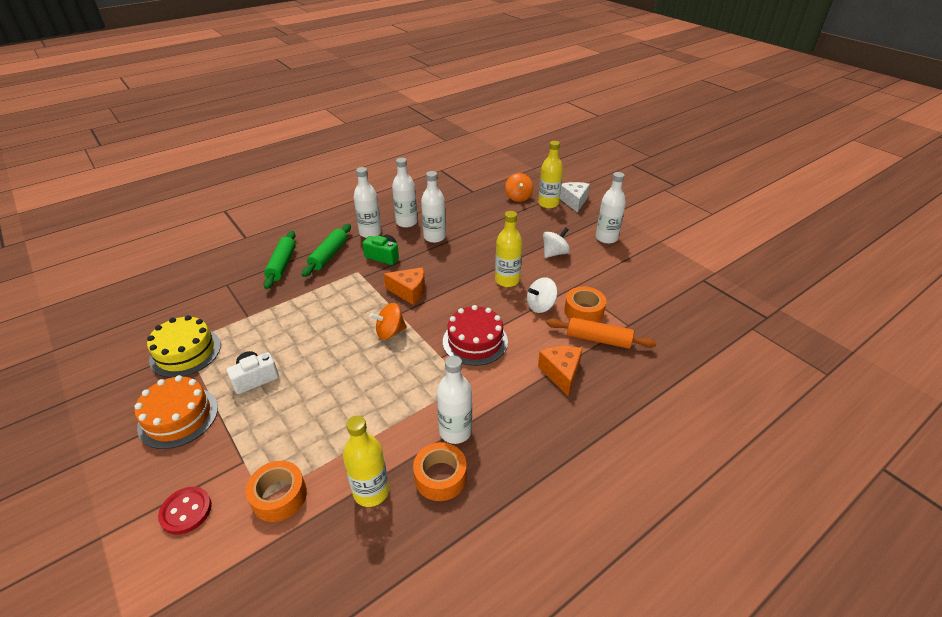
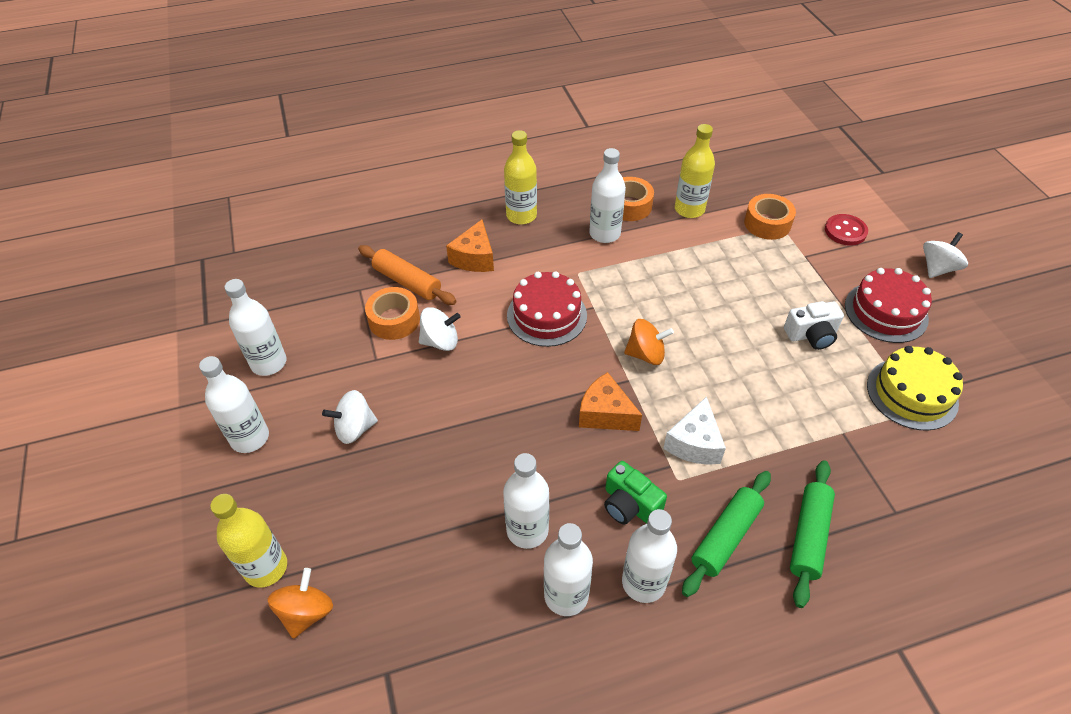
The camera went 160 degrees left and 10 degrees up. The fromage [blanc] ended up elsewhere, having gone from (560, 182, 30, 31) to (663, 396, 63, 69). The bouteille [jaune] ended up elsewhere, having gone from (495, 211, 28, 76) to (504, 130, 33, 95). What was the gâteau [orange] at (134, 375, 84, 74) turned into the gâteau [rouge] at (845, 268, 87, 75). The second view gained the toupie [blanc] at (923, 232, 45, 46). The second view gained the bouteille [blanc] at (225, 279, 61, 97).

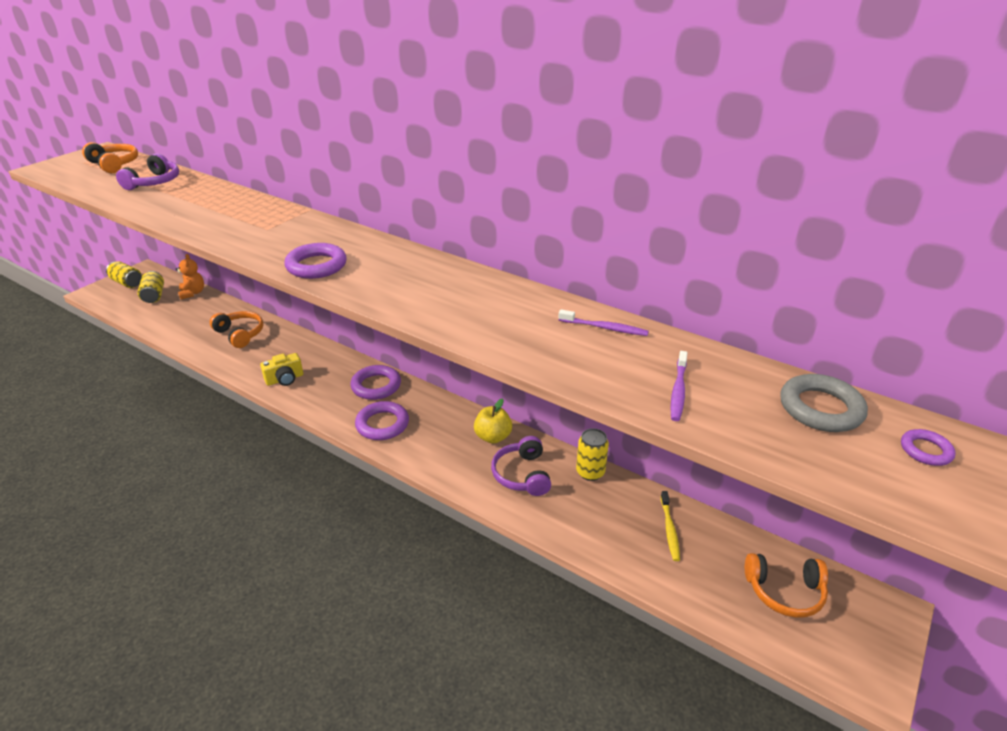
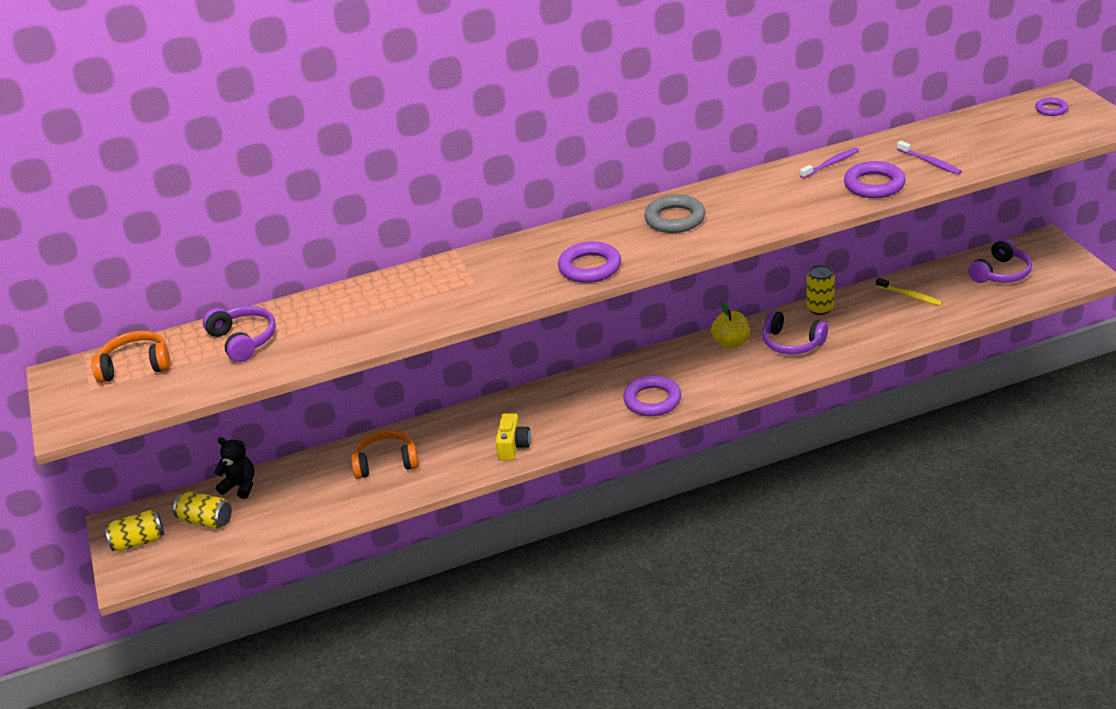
The camera went 50 degrees left and 0 degrees up. What was the ours en peluche [orange] at (176, 254, 28, 45) turned into the ours en peluche [noir] at (214, 437, 40, 62). The anneau [violet] ended up elsewhere, having gone from (350, 365, 51, 35) to (844, 161, 62, 37). The anneau [gris] ended up elsewhere, having gone from (780, 374, 88, 58) to (644, 195, 61, 38). What was the casque audio [orange] at (745, 553, 83, 65) turned into the casque audio [violet] at (968, 238, 64, 45).

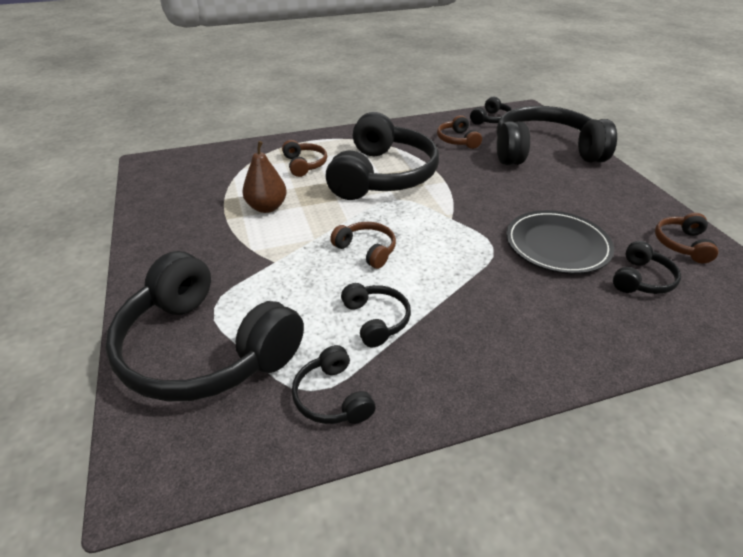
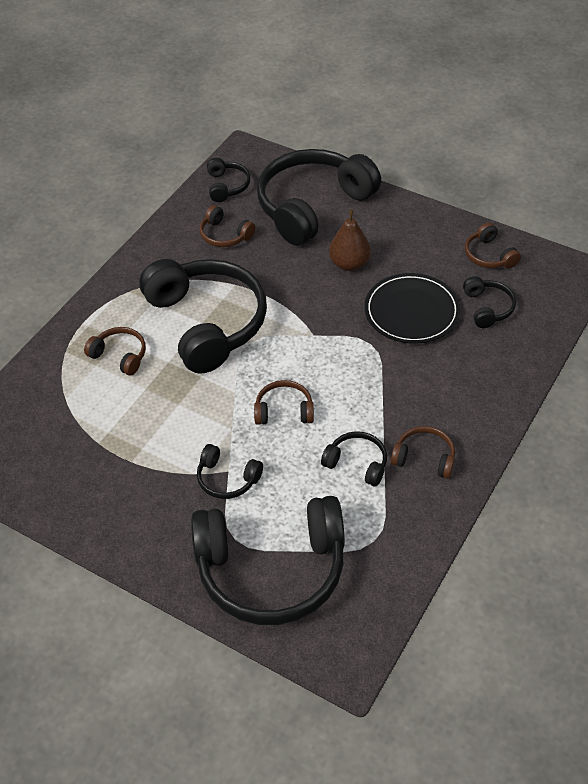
The camera went 40 degrees left and 10 degrees up. The poire [marron] ended up elsewhere, having gone from (242, 141, 45, 72) to (329, 209, 42, 62). The casque audio [noir] ended up elsewhere, having gone from (292, 345, 84, 79) to (197, 444, 66, 55). The second view gained the casque audio [marron] at (391, 426, 64, 53).

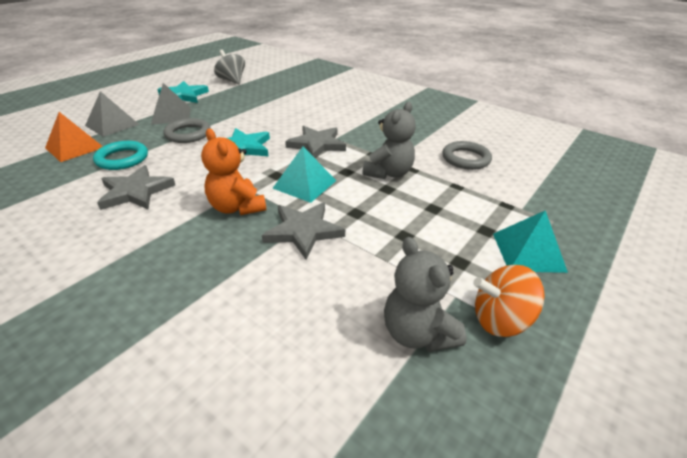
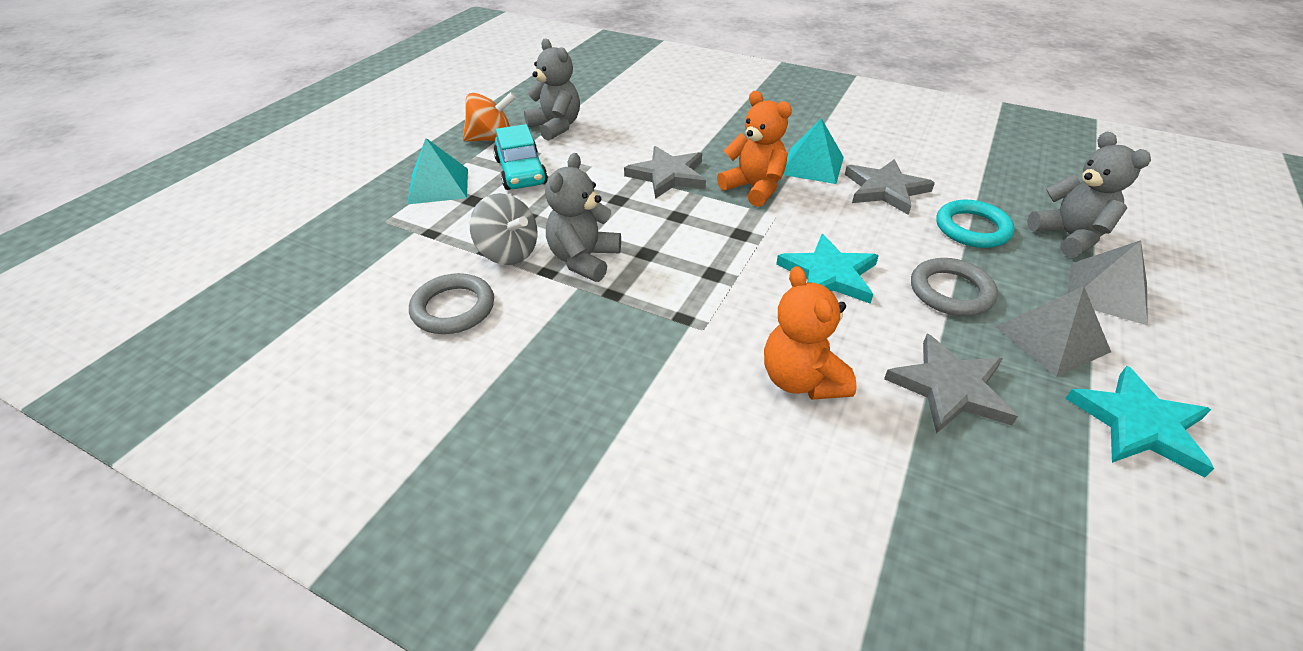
The camera went 170 degrees right and 5 degrees up. The toupie [gris] ended up elsewhere, having gone from (214, 50, 31, 34) to (470, 193, 67, 72). Where the pyramide [orange] stood at (45, 112, 58, 50), the ours en peluche [gris] came to stand at (1027, 132, 124, 125). The étoile [gris] ended up elsewhere, having gone from (285, 126, 61, 32) to (884, 334, 134, 100). The pyramide [turquoise] ended up elsewhere, having gone from (272, 146, 64, 57) to (783, 118, 61, 66). The second view gained the voiture [turquoise] at (493, 124, 55, 66). The second view gained the ours en peluche [orange] at (764, 266, 93, 134).

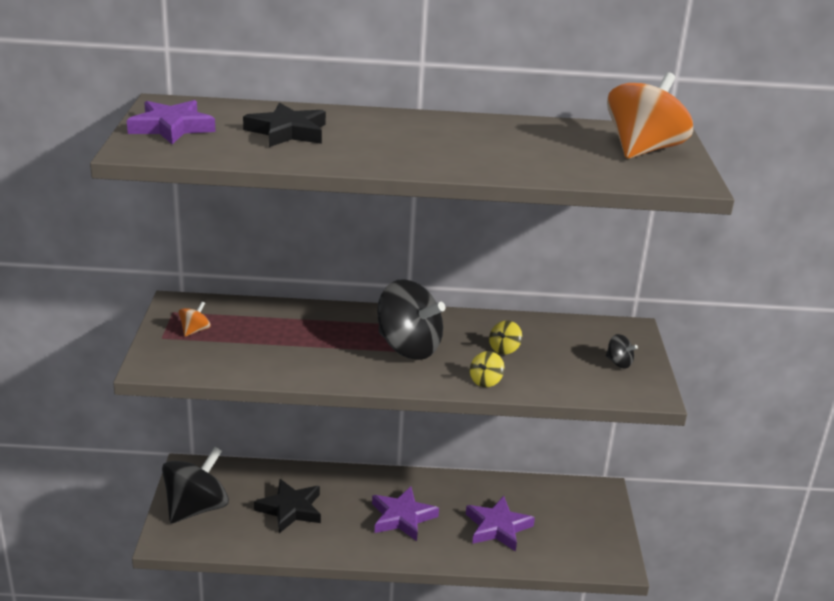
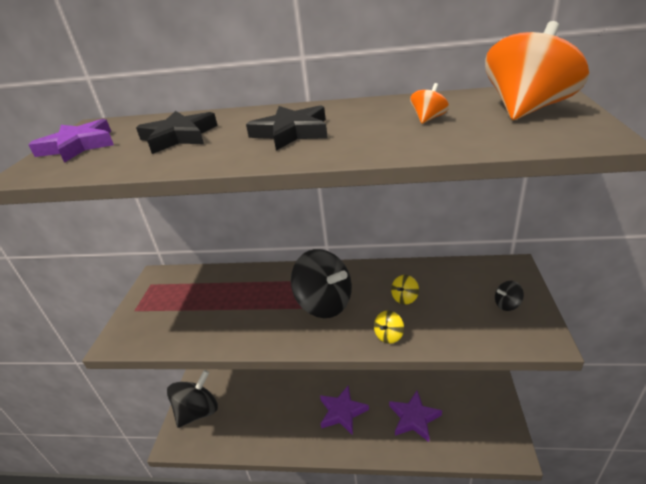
The camera went 10 degrees right and 5 degrees up. The toupie [orange] ended up elsewhere, having gone from (179, 302, 31, 35) to (410, 83, 39, 41). The toupie [noir] at (606, 334, 32, 35) ended up facing another way, 120 degrees clockwise from before. The étoile [noir] ended up elsewhere, having gone from (254, 479, 67, 54) to (246, 105, 82, 46).

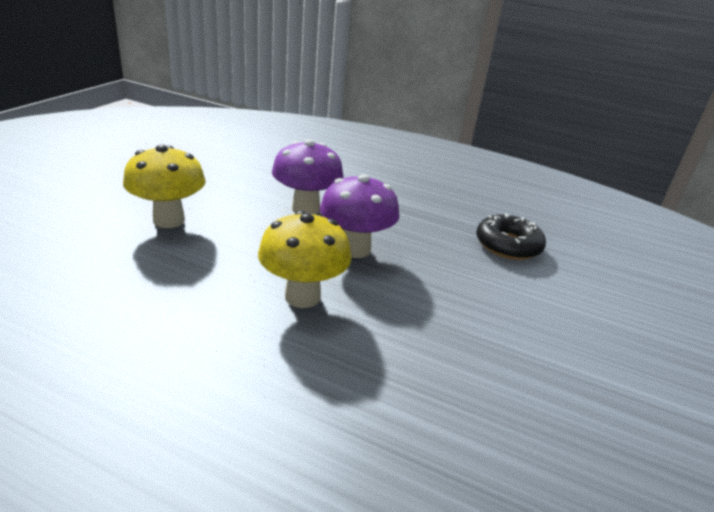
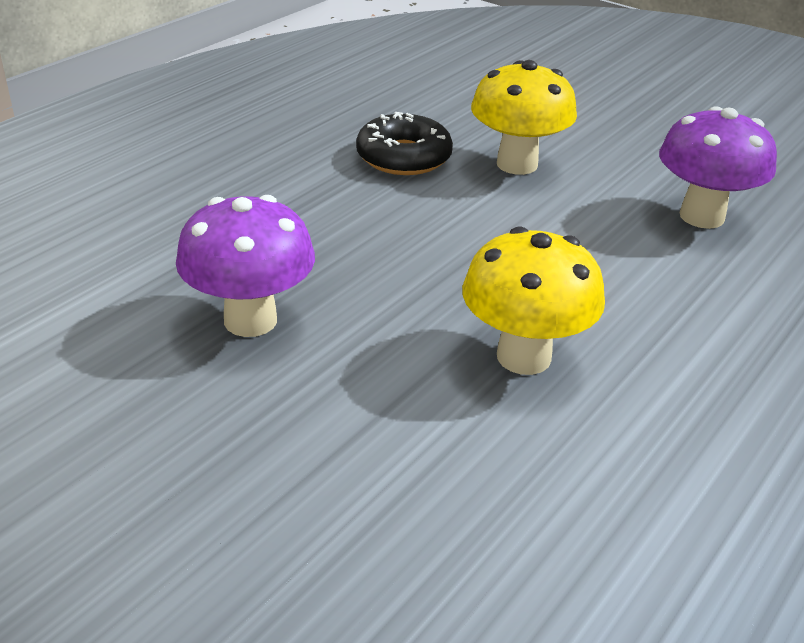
The camera went 75 degrees left and 5 degrees up. The champignon [jaune] ended up elsewhere, having gone from (123, 145, 83, 83) to (471, 60, 106, 115). The champignon [violet] ended up elsewhere, having gone from (320, 174, 79, 84) to (659, 106, 118, 123).

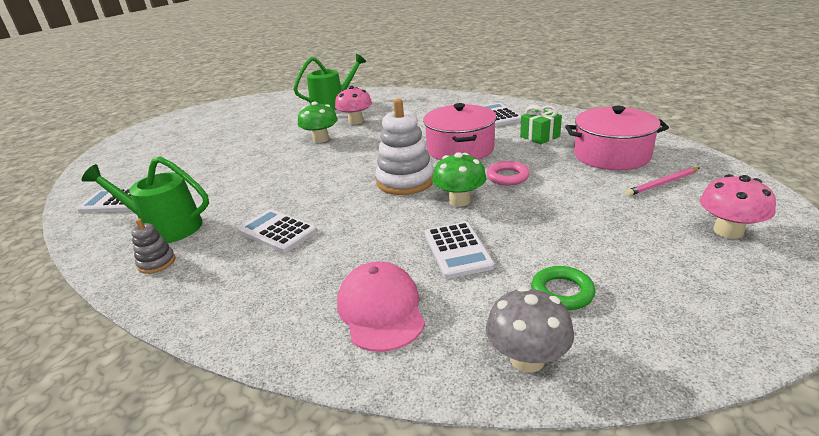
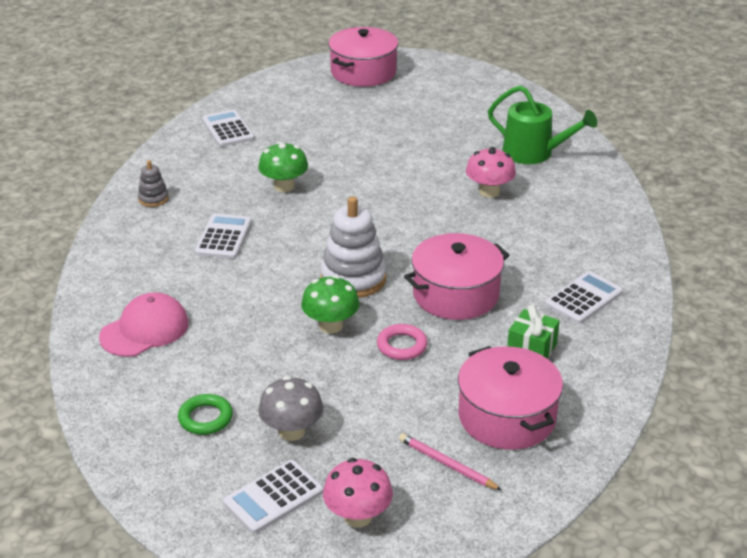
The camera went 60 degrees right and 5 degrees up. The champignon [vert] ended up elsewhere, having gone from (298, 101, 40, 42) to (258, 142, 50, 50). The second view lost the arrosoir [vert] at (82, 156, 127, 87). The calculatrice [blanc] ended up elsewhere, having gone from (425, 222, 70, 57) to (223, 460, 100, 74). The champignon [gris] ended up elsewhere, having gone from (486, 287, 88, 86) to (258, 376, 65, 65). The second view gained the marmite [rose] at (328, 27, 70, 60).

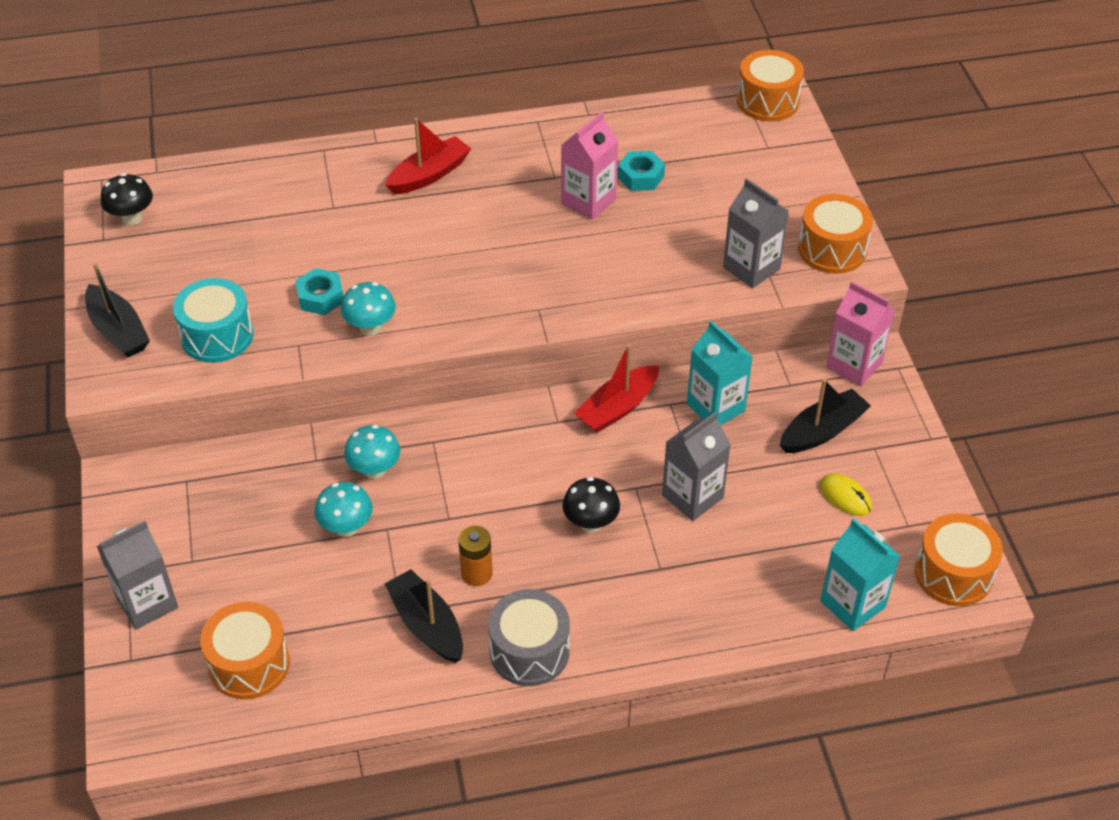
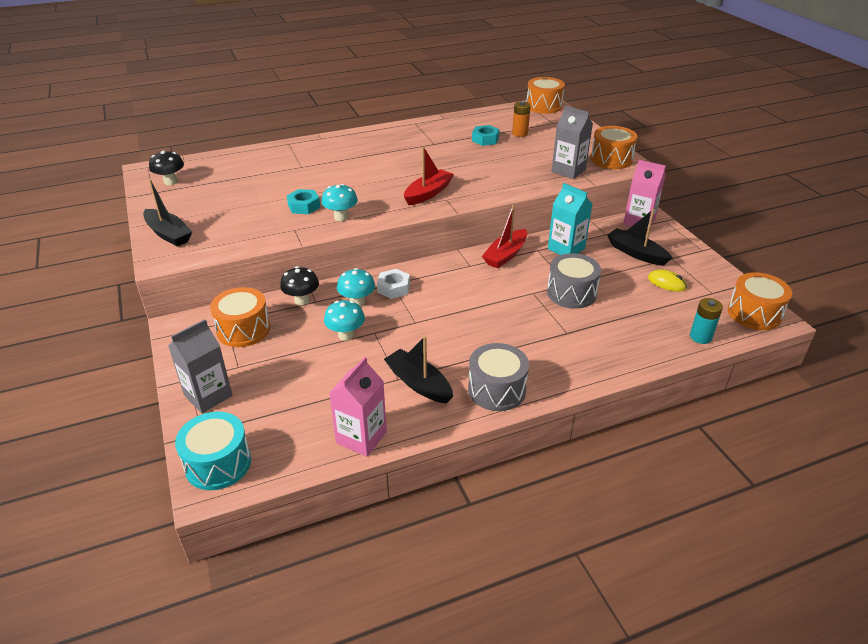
The camera went 10 degrees left and 10 degrees down. The brique de lait [rose] ended up elsewhere, having gone from (561, 112, 57, 108) to (329, 357, 58, 100). The bateau [rouge] ended up elsewhere, having gone from (385, 118, 86, 76) to (404, 147, 50, 58). The tambour [turquoise] ended up elsewhere, having gone from (173, 278, 80, 85) to (175, 412, 76, 78). The bateau [noir] at (780, 379, 91, 74) ended up facing another way, 90 degrees counterclockwise from before. Where the brique de lait [gris] stood at (662, 412, 69, 109), the tambour [gris] came to stand at (547, 253, 54, 56). The champignon [noir] ended up elsewhere, having gone from (562, 477, 58, 56) to (280, 266, 39, 39). Where the brique de lait [turquoise] stood at (820, 518, 80, 113), the pile [turquoise] came to stand at (690, 298, 33, 46). The pile [orange] ended up elsewhere, having gone from (458, 526, 35, 60) to (512, 101, 19, 36). The tambour [orange] ended up elsewhere, having gone from (200, 602, 90, 97) to (210, 287, 60, 60). The second view gained the écrou [blanc] at (377, 269, 33, 30).

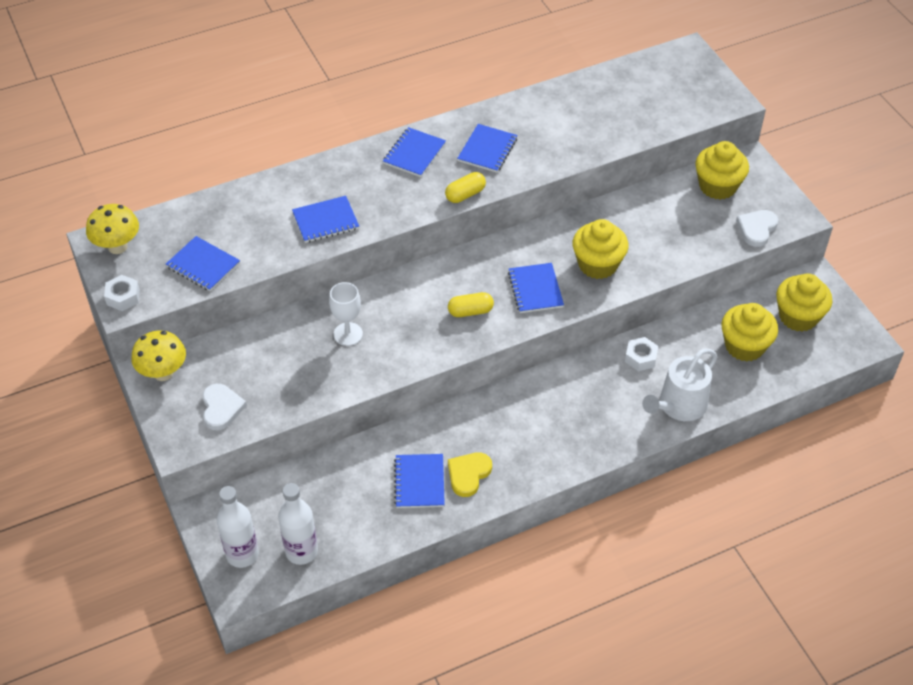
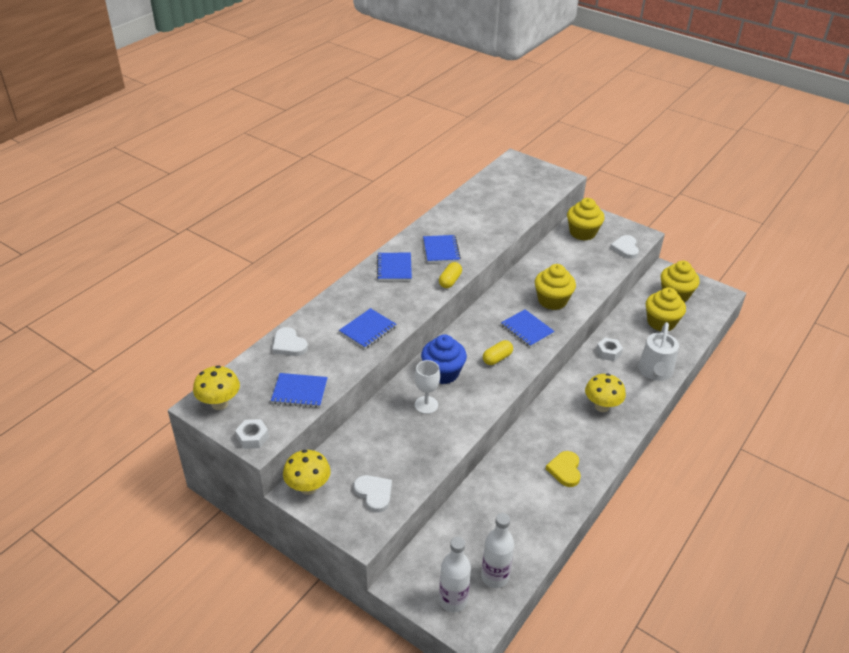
The camera went 30 degrees left and 10 degrees down. The second view lost the carnet [bleu] at (394, 454, 51, 54). The second view gained the cœur [blanc] at (272, 327, 36, 29). The second view gained the muffin [bleu] at (421, 334, 46, 50). The second view gained the champignon [jaune] at (585, 374, 41, 38).

